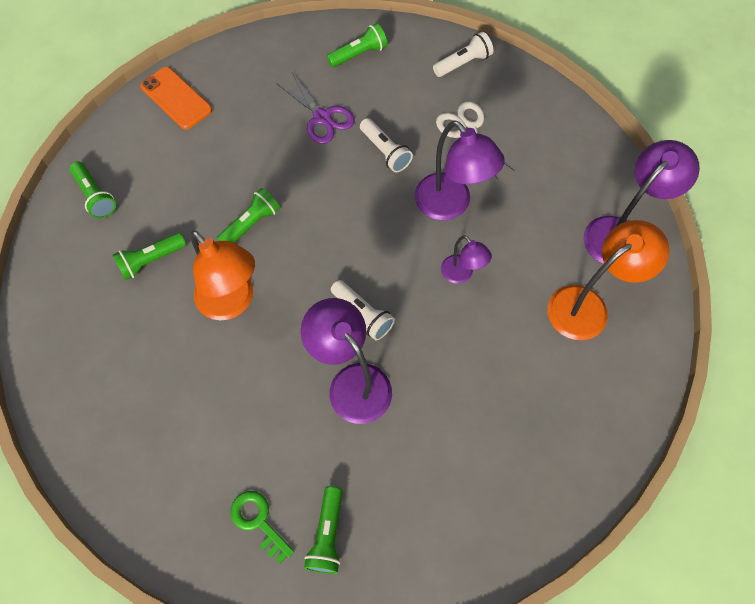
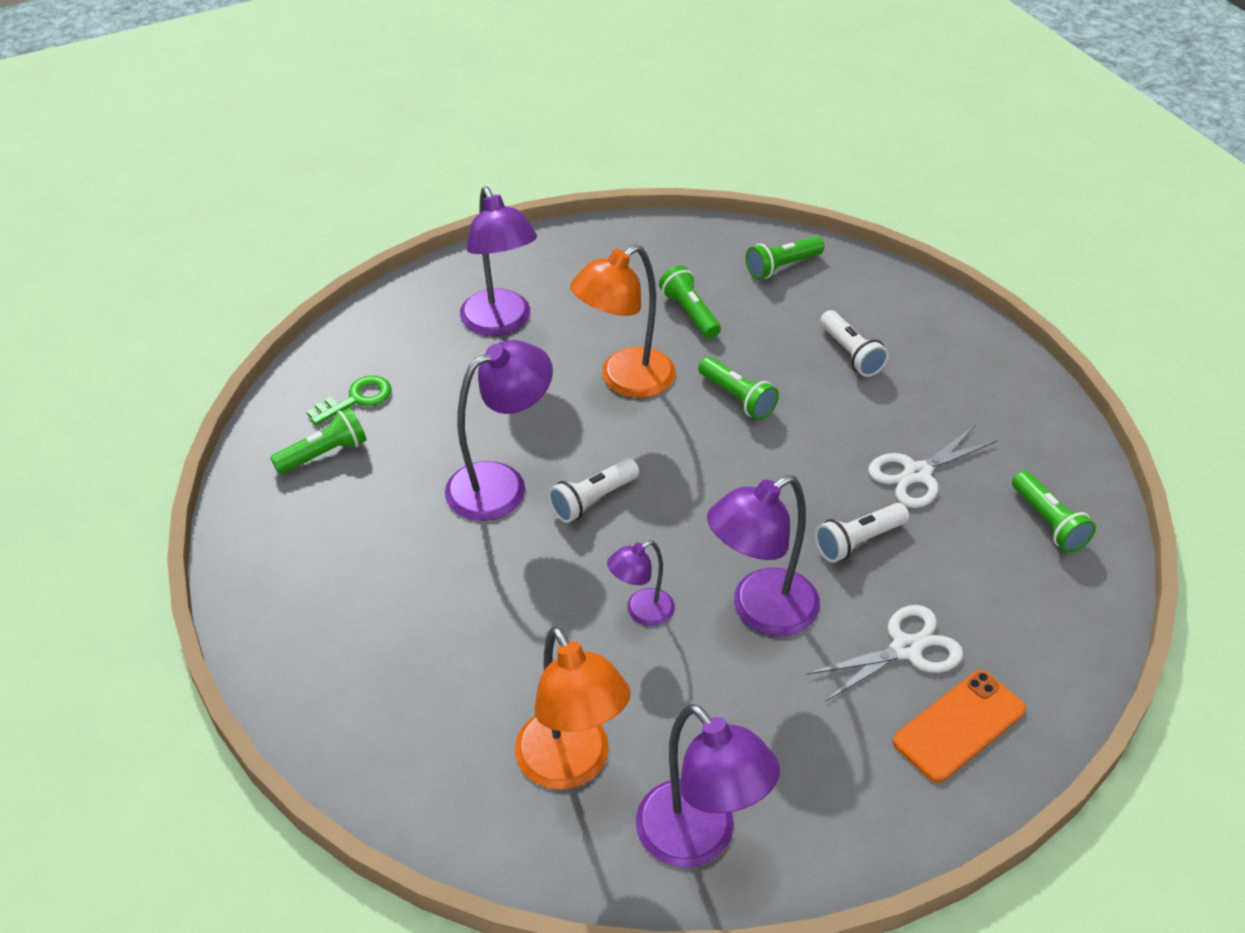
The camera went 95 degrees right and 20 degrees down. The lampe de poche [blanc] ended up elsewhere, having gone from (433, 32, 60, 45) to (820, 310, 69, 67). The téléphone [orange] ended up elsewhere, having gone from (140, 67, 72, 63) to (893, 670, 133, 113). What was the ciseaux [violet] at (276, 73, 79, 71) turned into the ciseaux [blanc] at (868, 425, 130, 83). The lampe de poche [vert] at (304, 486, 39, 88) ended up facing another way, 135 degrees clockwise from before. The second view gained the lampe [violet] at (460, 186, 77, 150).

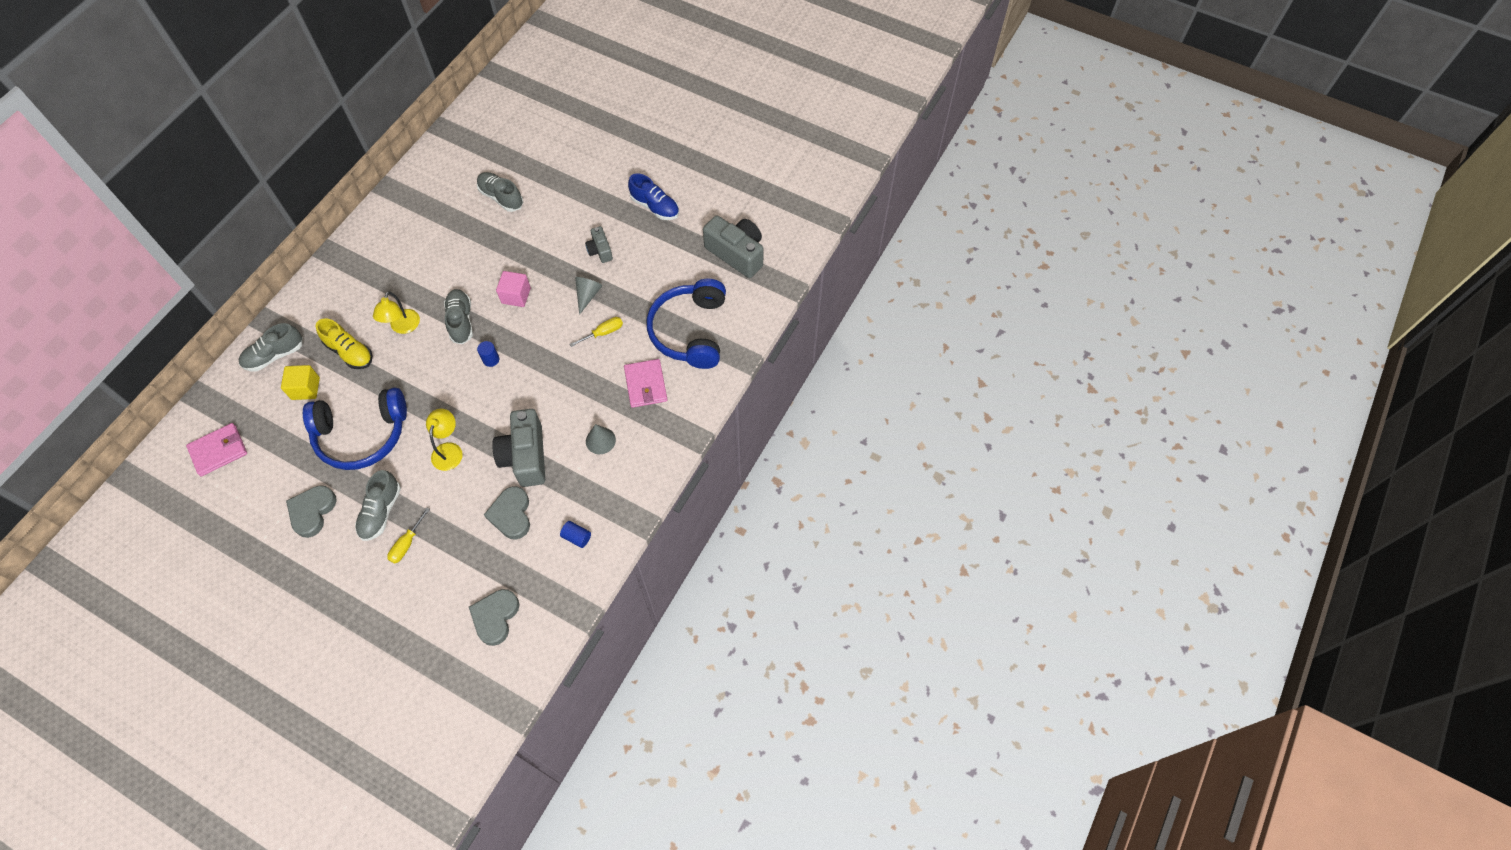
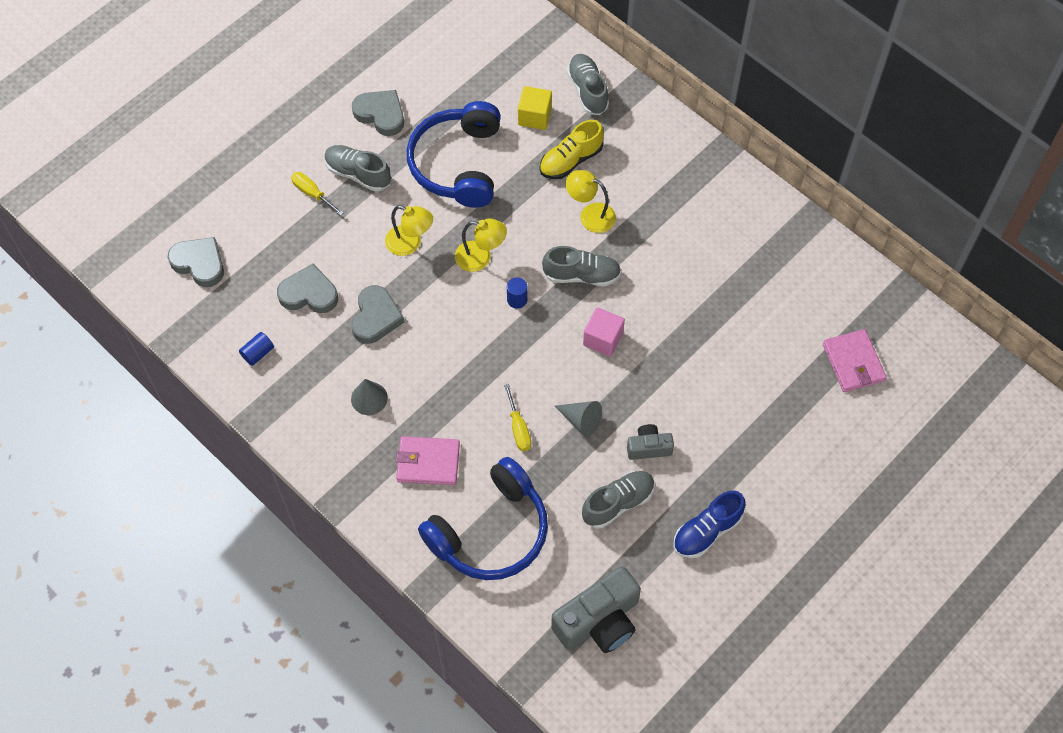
The camera went 105 degrees right and 0 degrees up. The chaussure [gris] ended up elsewhere, having gone from (477, 172, 46, 40) to (582, 471, 73, 58). The casque audio [bleu] at (647, 279, 79, 90) ended up facing another way, 120 degrees clockwise from before. Where the appareil photo [gris] stood at (492, 409, 53, 78), the cœur [gris] came to stand at (351, 285, 53, 59). The portefeuille [rose] ended up elsewhere, having gone from (186, 423, 61, 53) to (823, 329, 64, 63). The second view gained the lampe [jaune] at (455, 219, 52, 53).

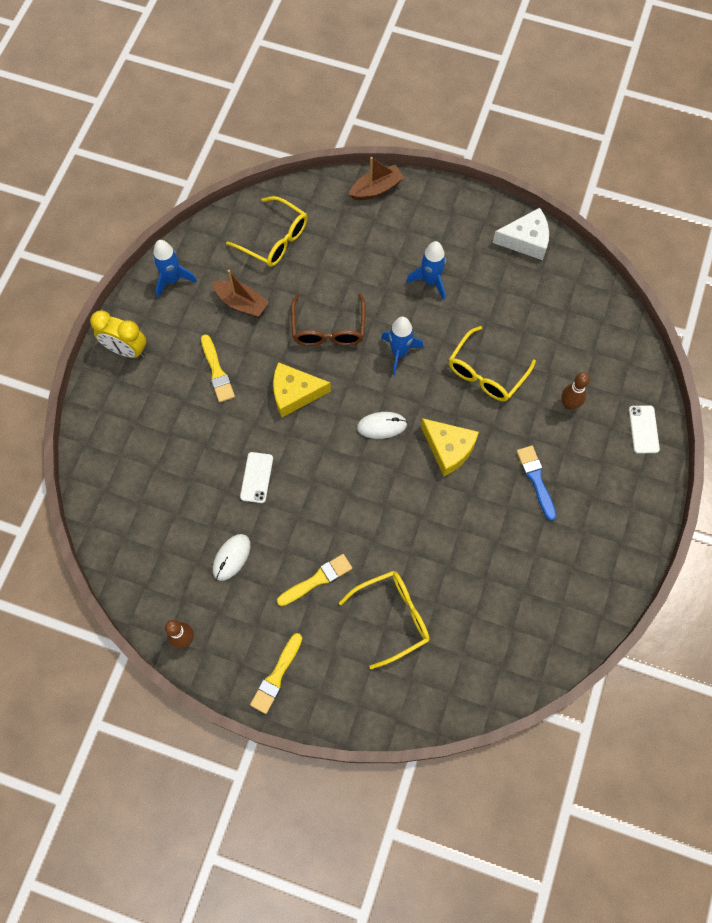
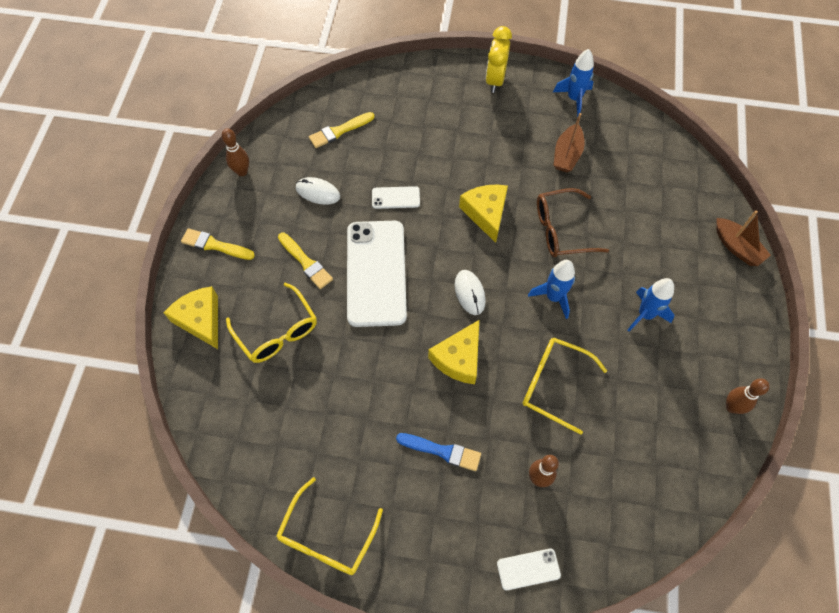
The camera went 80 degrees right and 5 degrees down. The lunettes [jaune] ended up elsewhere, having gone from (226, 196, 81, 71) to (276, 477, 107, 98). Where the fromage [blanc] stood at (492, 208, 57, 52), the quille [marron] came to stand at (726, 378, 44, 36). The pinceau [jaune] ended up elsewhere, having gone from (201, 334, 34, 68) to (309, 112, 65, 36). The pinceau [bleu] at (517, 446, 39, 75) ended up facing another way, 45 degrees clockwise from before. The second view gained the téléphone [blanc] at (347, 221, 60, 106). The second view gained the fromage [jaune] at (164, 286, 54, 63).

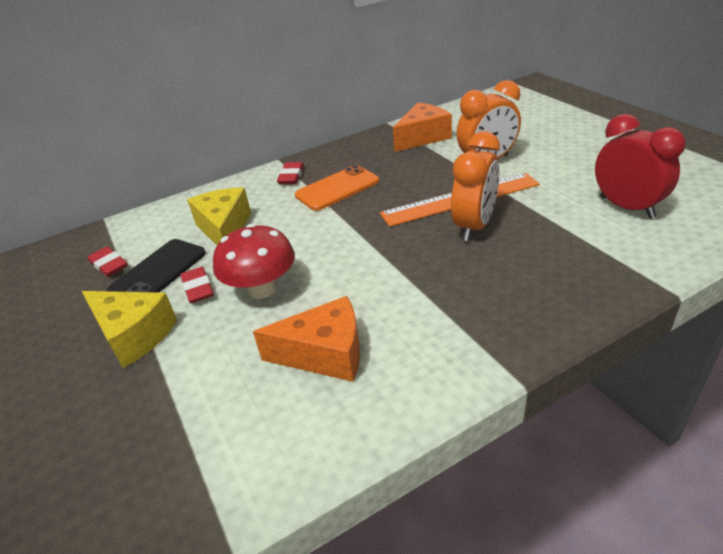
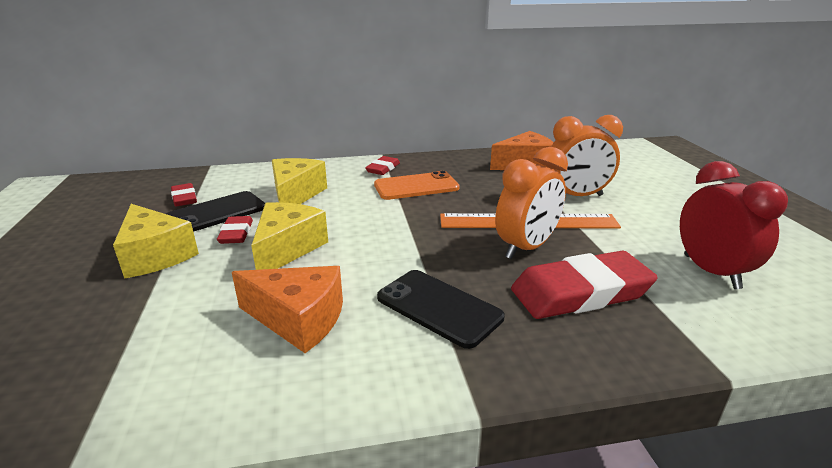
The camera went 15 degrees right and 10 degrees down. Where the champignon [rouge] stood at (213, 224, 82, 75), the fromage [jaune] came to stand at (251, 202, 77, 68). The second view gained the gomme [rouge] at (511, 250, 147, 69). The second view gained the téléphone [noir] at (377, 270, 128, 79).

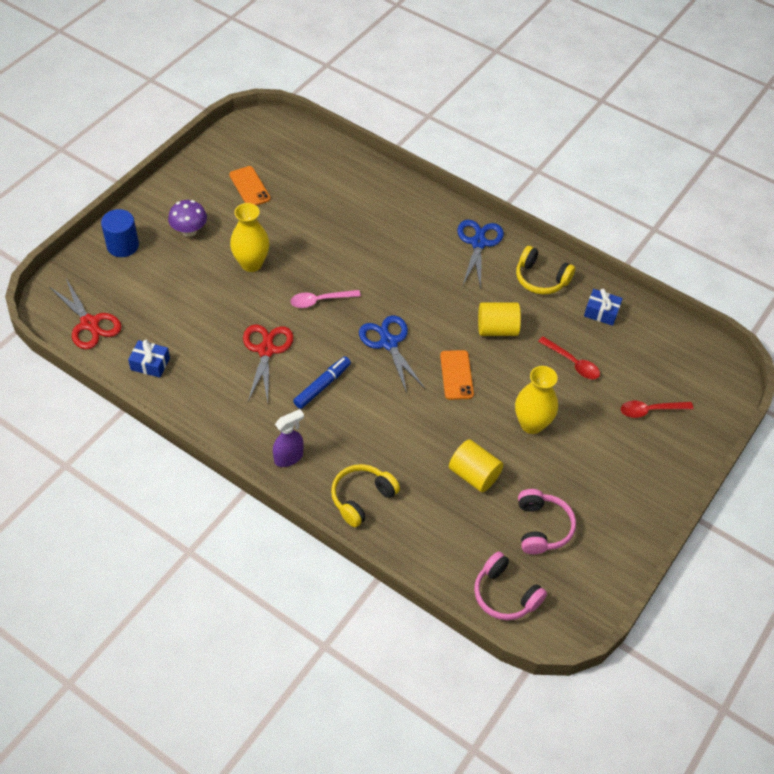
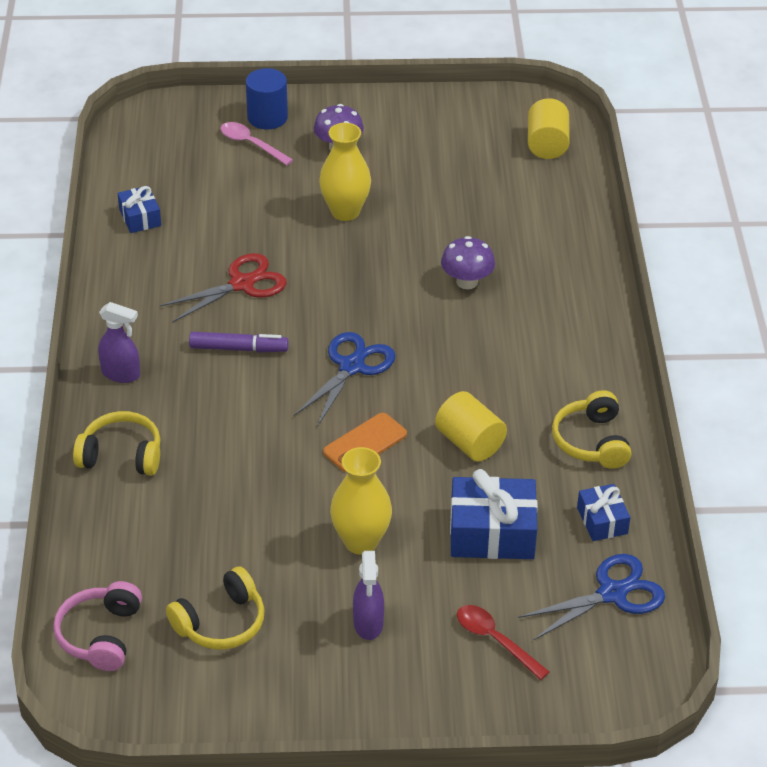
The camera went 55 degrees right and 10 degrees down. The second view lost the téléphone [orange] at (229, 166, 42, 40). The ciseaux [bleu] ended up elsewhere, having gone from (457, 220, 47, 69) to (518, 554, 147, 86). The second view lost the ciseaux [rouge] at (50, 279, 72, 70). The cuillère [rose] ended up elsewhere, having gone from (290, 290, 71, 18) to (221, 122, 72, 43). Where the cuillère [rouge] stood at (538, 336, 62, 43), the cadeau [bleu] came to stand at (450, 469, 88, 90). What was the feutre [bleu] at (293, 356, 58, 53) turned into the feutre [violet] at (189, 332, 100, 20). The cylindre [jaune] ended up elsewhere, having gone from (449, 439, 54, 53) to (528, 98, 42, 61). What was the casque audio [rose] at (518, 489, 58, 65) turned into the casque audio [jaune] at (166, 566, 99, 84). The second view gained the champignon [violet] at (441, 236, 54, 53). The second view gained the vaporisateur [violet] at (353, 551, 31, 89).

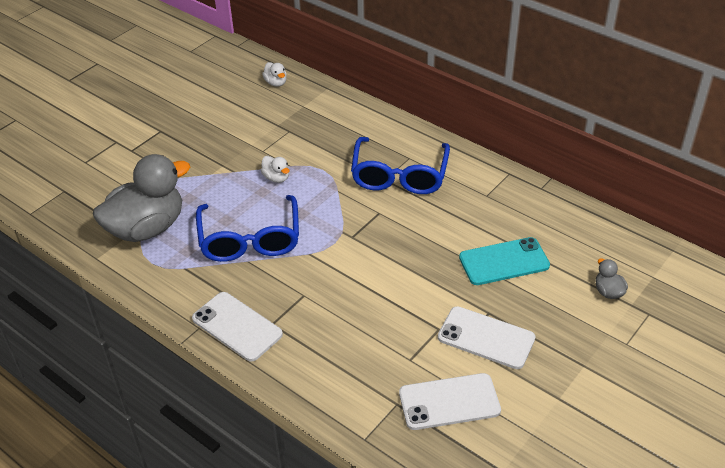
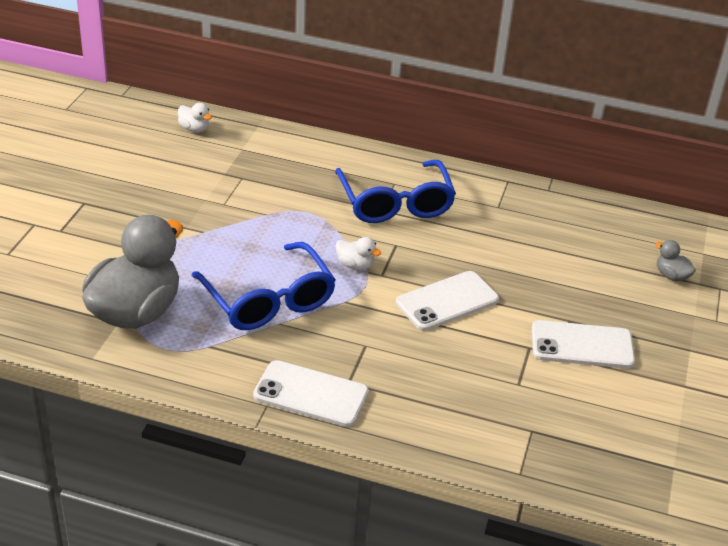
The camera went 25 degrees left and 5 degrees down. The canard [blanc] ended up elsewhere, having gone from (261, 156, 28, 27) to (336, 237, 45, 33). The second view lost the téléphone [turquoise] at (459, 237, 91, 48). The téléphone [blanc] ended up elsewhere, having gone from (399, 373, 102, 57) to (396, 271, 103, 60).

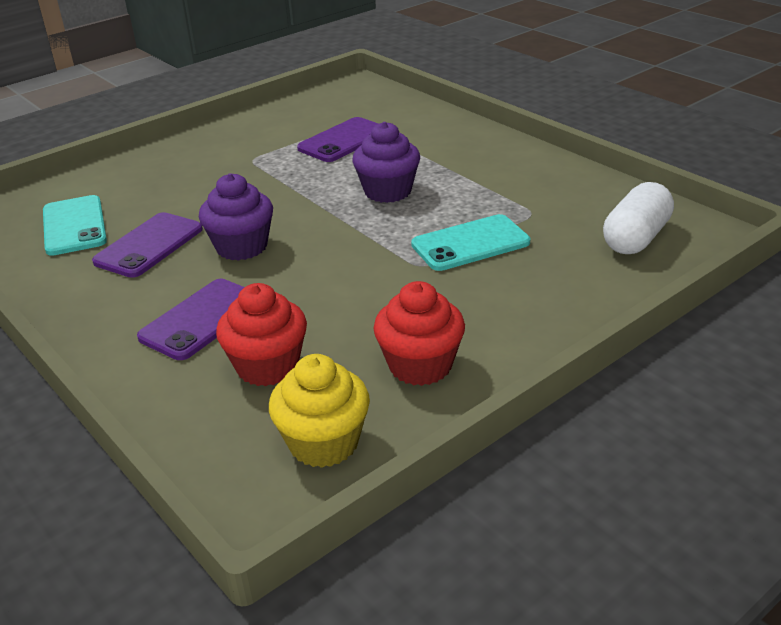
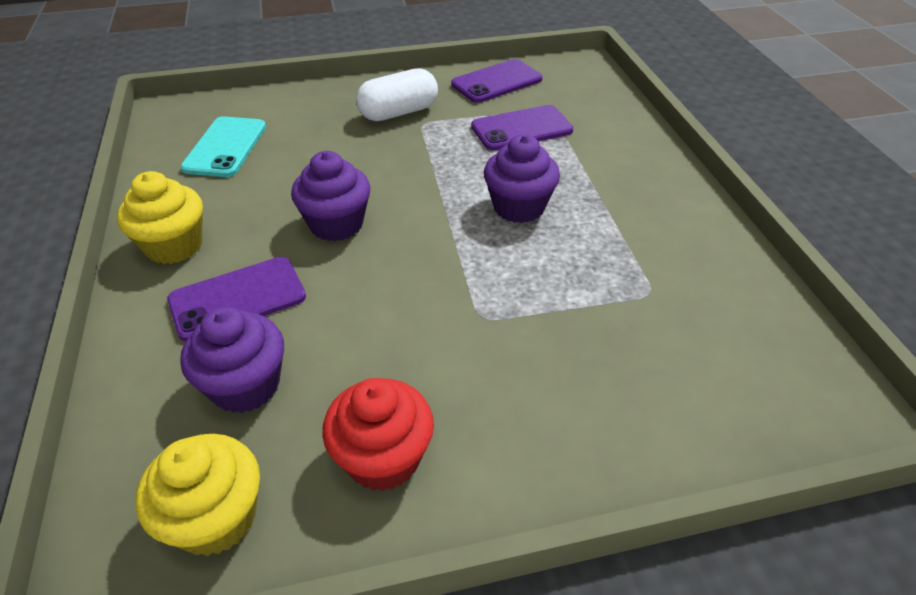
The camera went 25 degrees right and 10 degrees up. The gélule [blanc] ended up elsewhere, having gone from (603, 182, 71, 72) to (356, 68, 82, 53). The téléphone [violet] ended up elsewhere, having gone from (92, 212, 111, 66) to (451, 59, 91, 44). The second view lost the téléphone [turquoise] at (411, 214, 119, 57). What was the muffin [rouge] at (216, 283, 91, 103) turned into the muffin [violet] at (180, 307, 104, 106). The second view gained the muffin [jaune] at (117, 171, 86, 93).

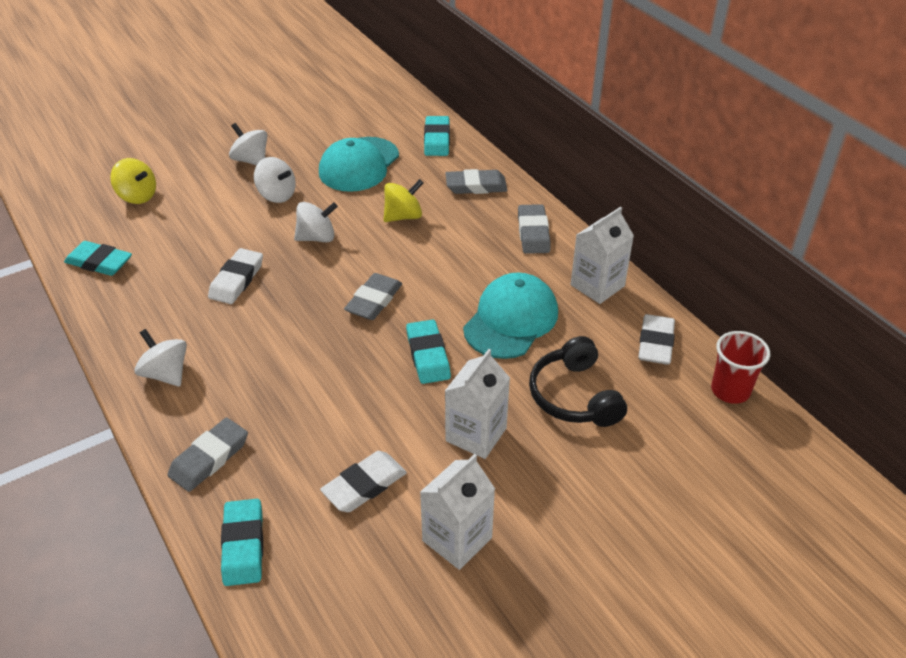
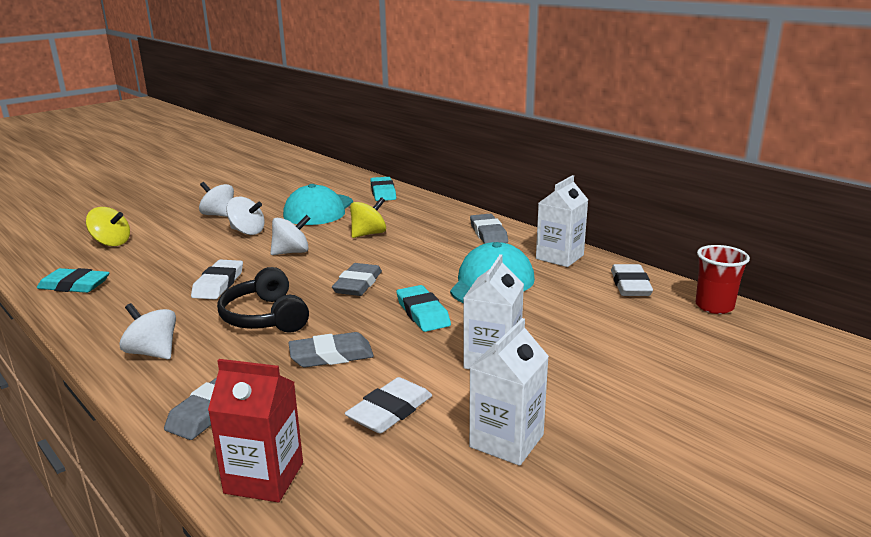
The camera went 10 degrees left and 20 degrees down. The gomme [gris] ended up elsewhere, having gone from (445, 169, 62, 25) to (288, 332, 86, 36). The casque audio [noir] ended up elsewhere, having gone from (529, 336, 98, 91) to (217, 267, 92, 66). Where the gomme [turquoise] stood at (221, 499, 42, 87), the brique de lait [rouge] came to stand at (208, 359, 95, 143).

